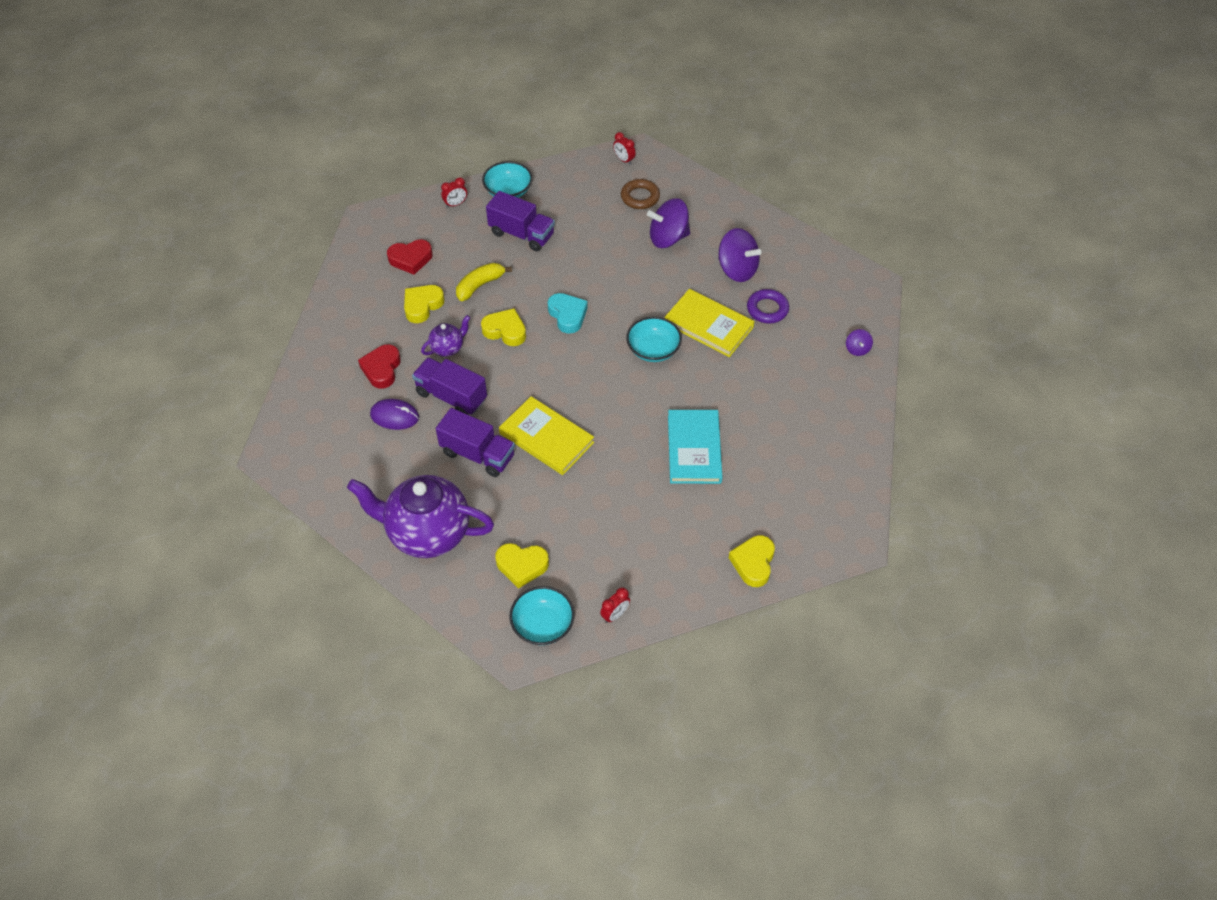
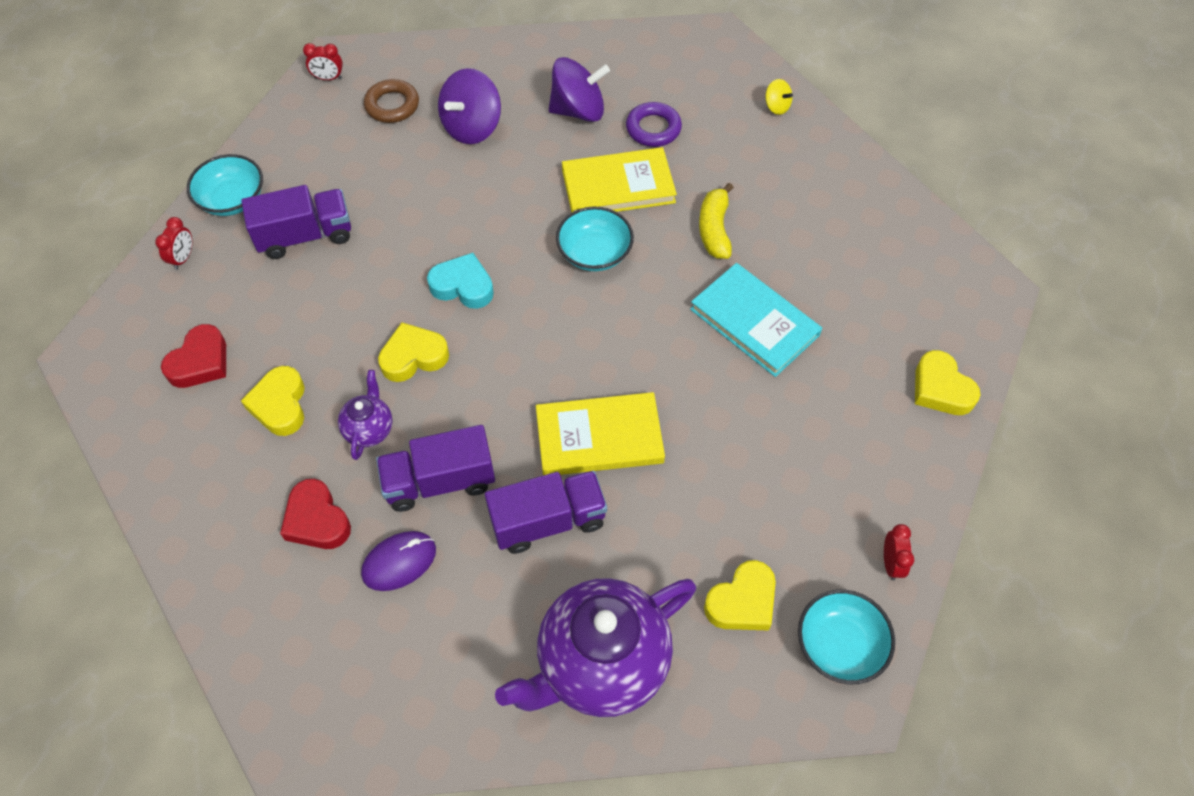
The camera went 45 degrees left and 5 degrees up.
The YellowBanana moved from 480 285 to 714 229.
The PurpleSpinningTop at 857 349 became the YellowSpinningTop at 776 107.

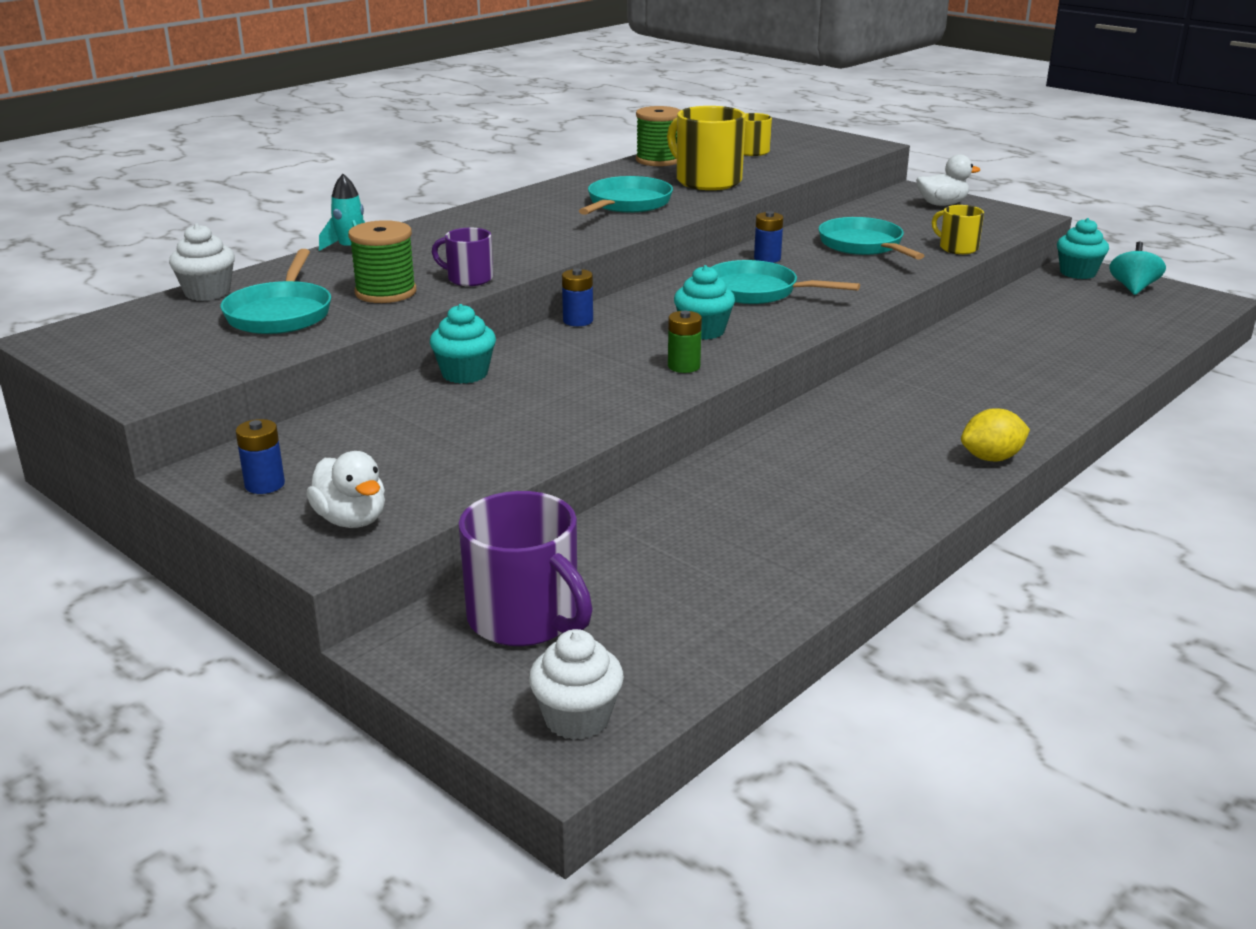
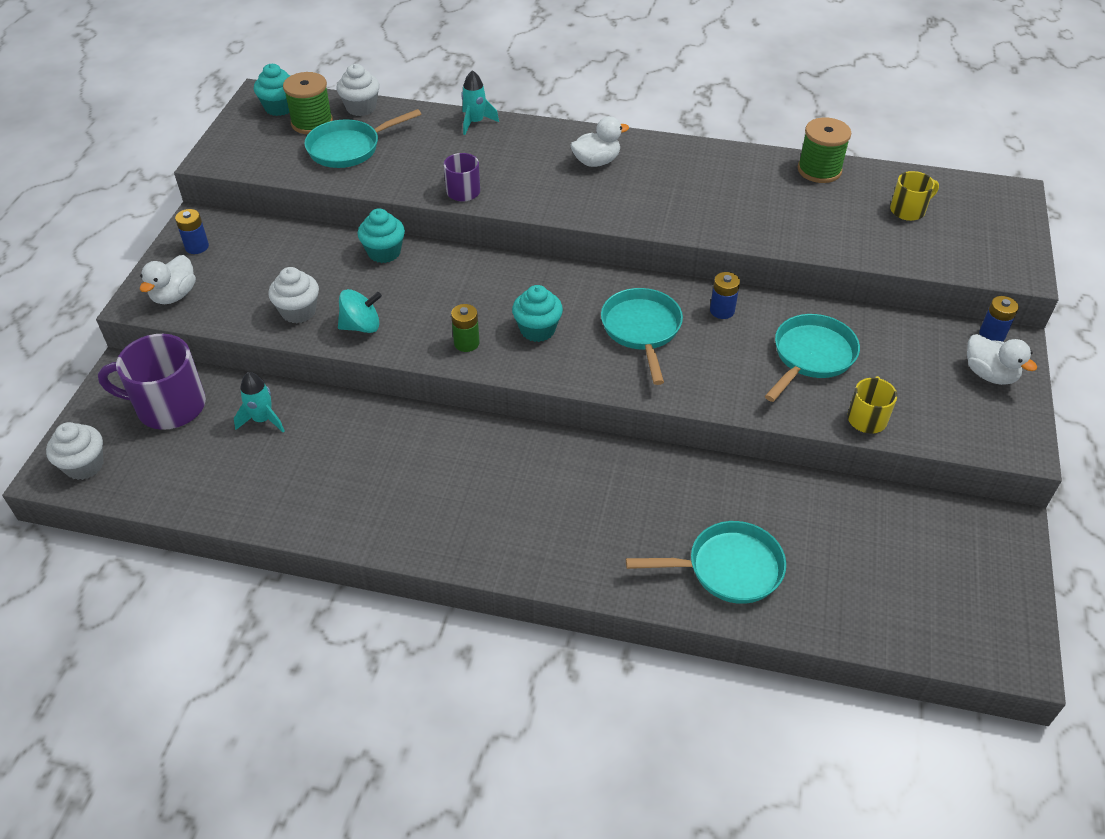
The camera went 60 degrees right and 20 degrees up.
The YellowMug at 707 181 disappeared.
The TurquoisePan moved from 627 204 to 728 568.
The TurquoiseCupcake moved from 1078 273 to 280 107.
The GreenSpool moved from 385 292 to 312 123.
The TurquoiseSpinningTop moved from 1133 288 to 361 326.
The BlueBattery moved from 578 321 to 992 335.
The YellowLemon at 991 458 disappeared.
The PurpleMug at 525 619 turned 75 degrees clockwise.
The WhiteDuck at 596 162 appeared.
The WhiteCupcake at 298 311 appeared.
The TurquoiseRocket at 263 419 appeared.

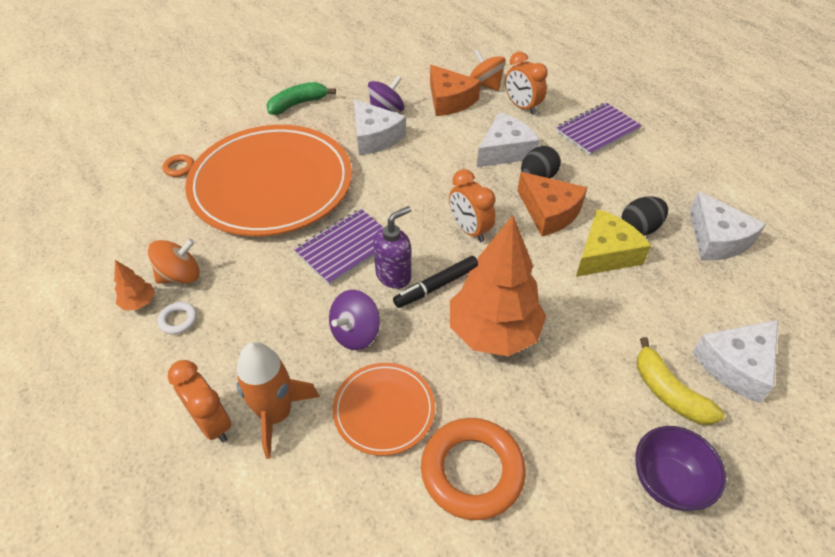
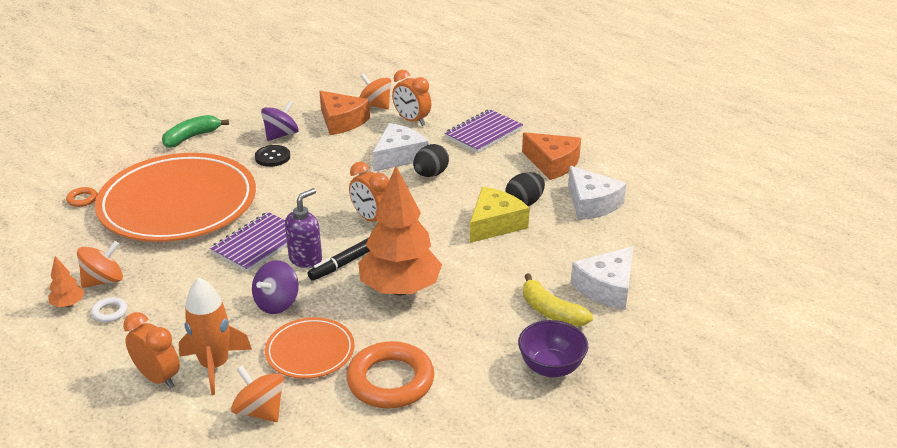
The camera went 10 degrees left and 15 degrees down.
The WhiteCheese at 374 137 was replaced by the BlackButton at 272 157.
The OrangeCheese moved from 549 212 to 552 163.
The OrangeSpinningTop at 260 411 appeared.

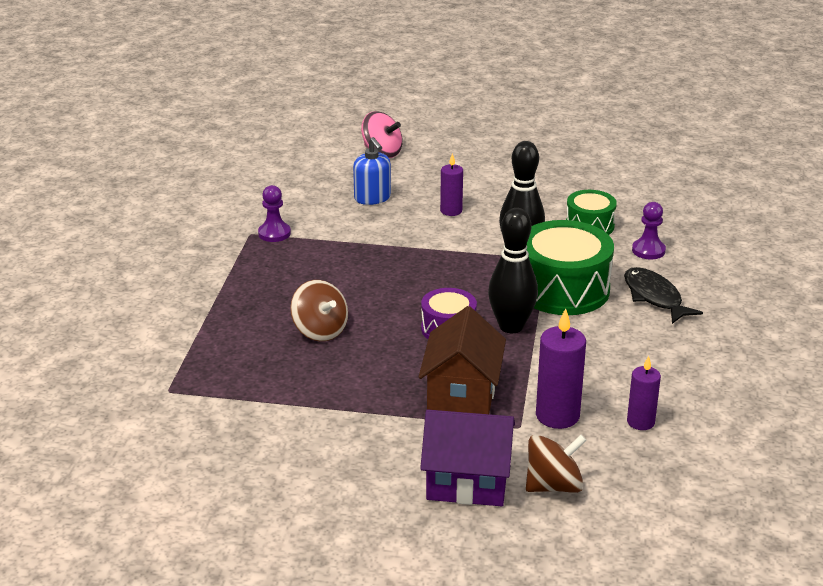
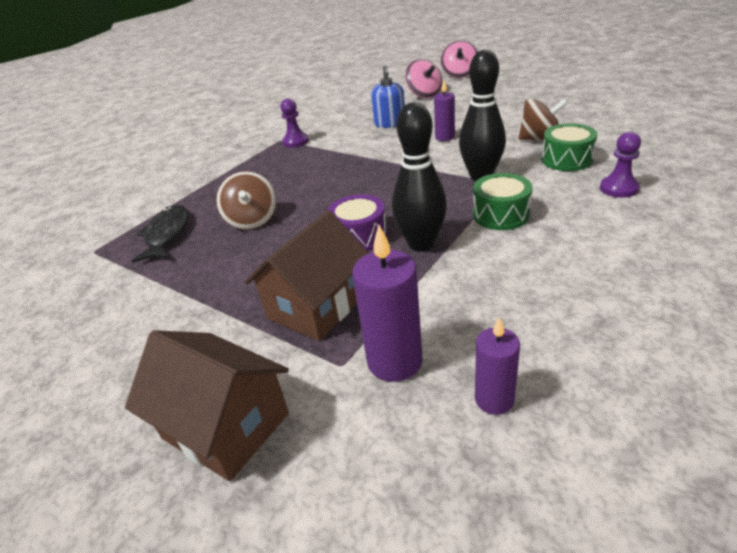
The camera went 30 degrees right and 5 degrees up.
The GreenDrum at 563 289 changed to 0.57 times the size.
The BlackFish moved from 654 297 to 167 234.
The PurpleHouse at 467 481 became the BrownHouse at 226 426.
The BrownSpinningTop moved from 553 486 to 540 139.
The PinkSpinningTop at 459 74 appeared.

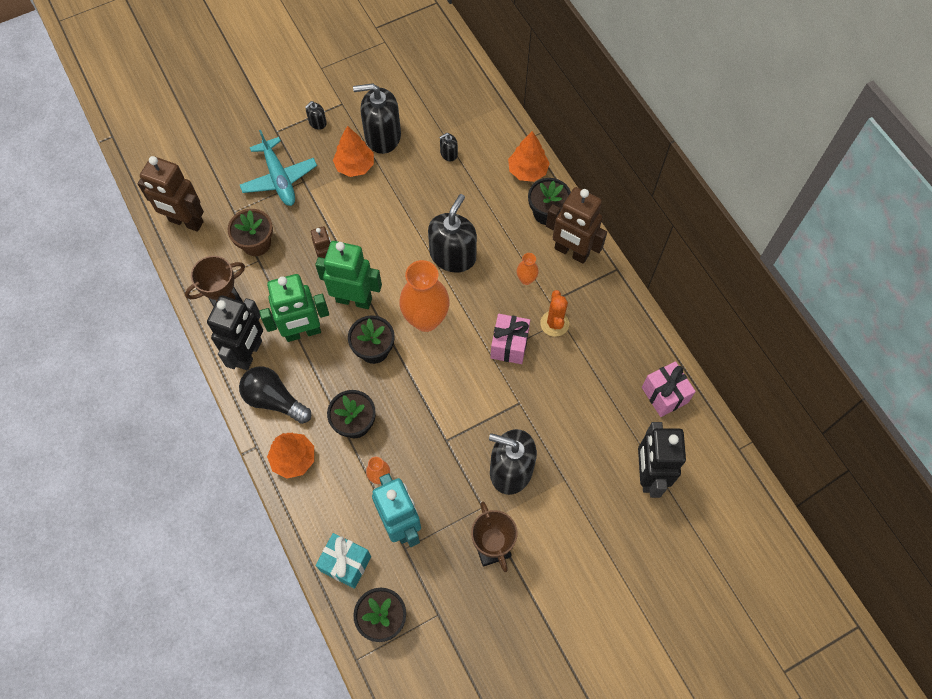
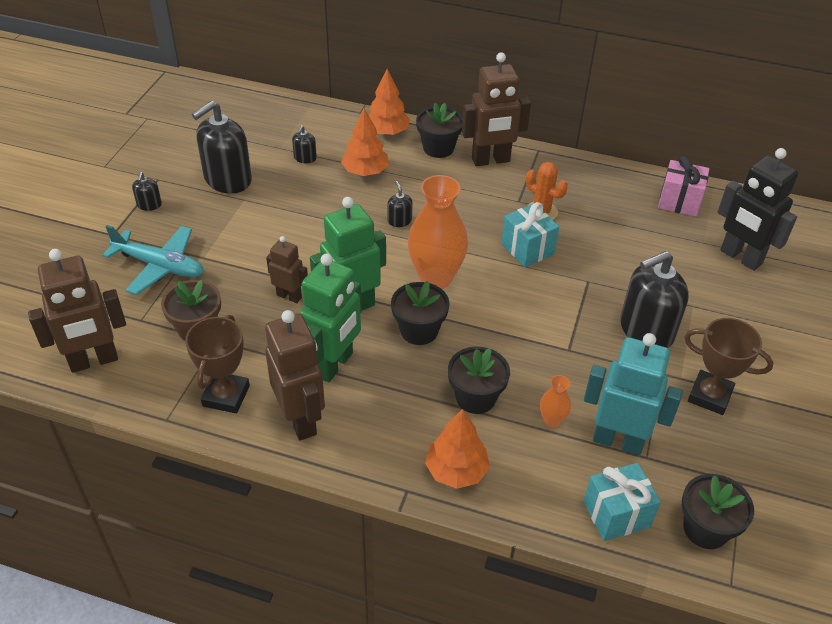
The camera went 45 degrees left and 20 degrees down.
The OrangeTree moved from 355 166 to 365 171.
The BlackSoapDispenser at 453 255 changed to 0.44 times the size.
The OrangeVase at 526 279 disappeared.
The BlackRobot at 249 353 became the BrownRobot at 301 420.
The PinkGift at 509 345 became the TurquoiseGift at 527 249.
The BlackLightBulb at 274 400 disappeared.

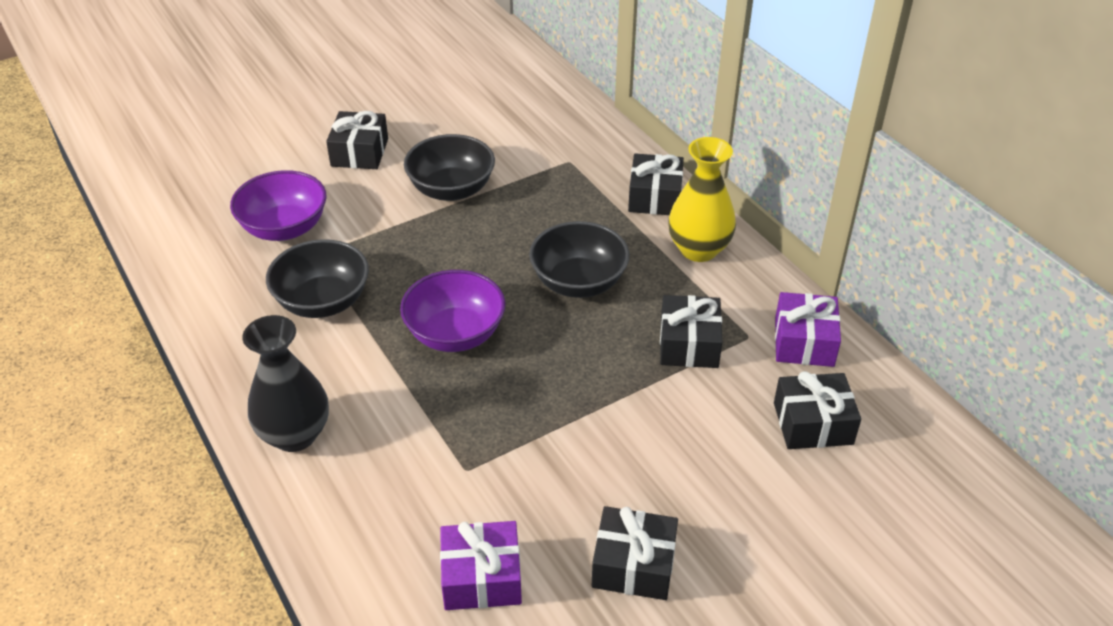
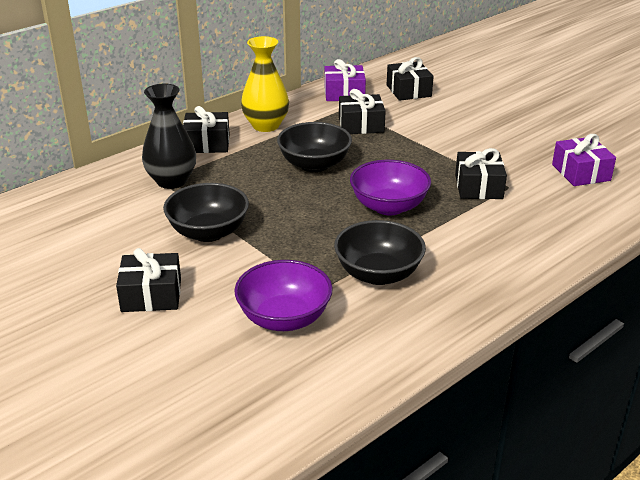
The camera went 100 degrees left and 10 degrees down.
The BlackVase moved from 295 435 to 172 181.
The BlackGift moved from 633 565 to 478 187.

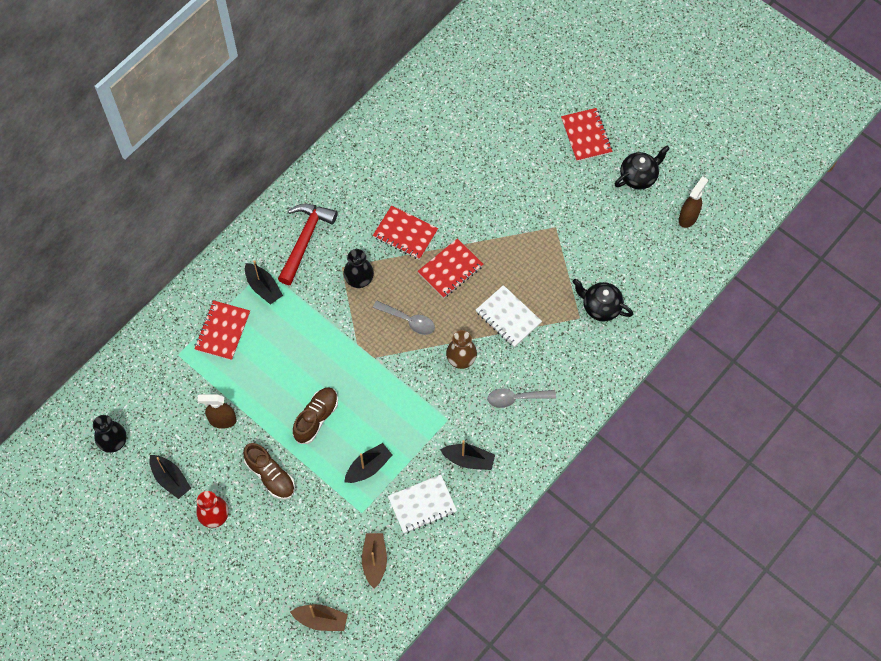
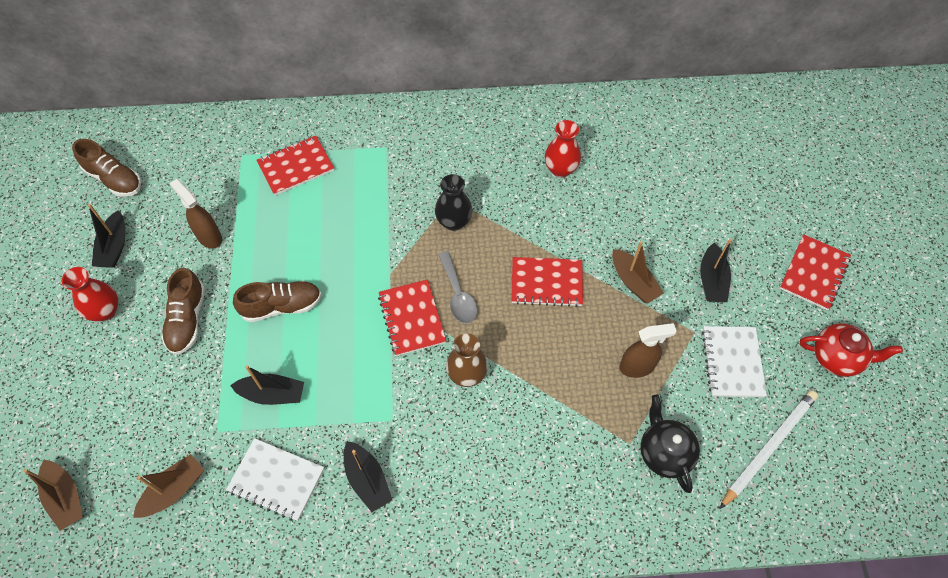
The camera went 45 degrees right and 5 degrees down.
The BlackTeapot at 639 177 became the RedTeapot at 837 358.
The BrownSprayBottle moved from 688 217 to 637 367.
The RedHammer at 305 240 disappeared.
The RedNotebook moved from 405 234 to 412 318.
The BlackBoat moved from 263 287 to 712 280.
The WhiteNotebook moved from 508 317 to 732 362.
The GreySpoon at 516 398 disappeared.
The BlackVase at 114 442 was replaced by the BrownShoe at 114 179.
The RedVase at 560 169 appeared.
The BrownBoat at 633 282 appeared.
The WhitePencil at 768 447 appeared.

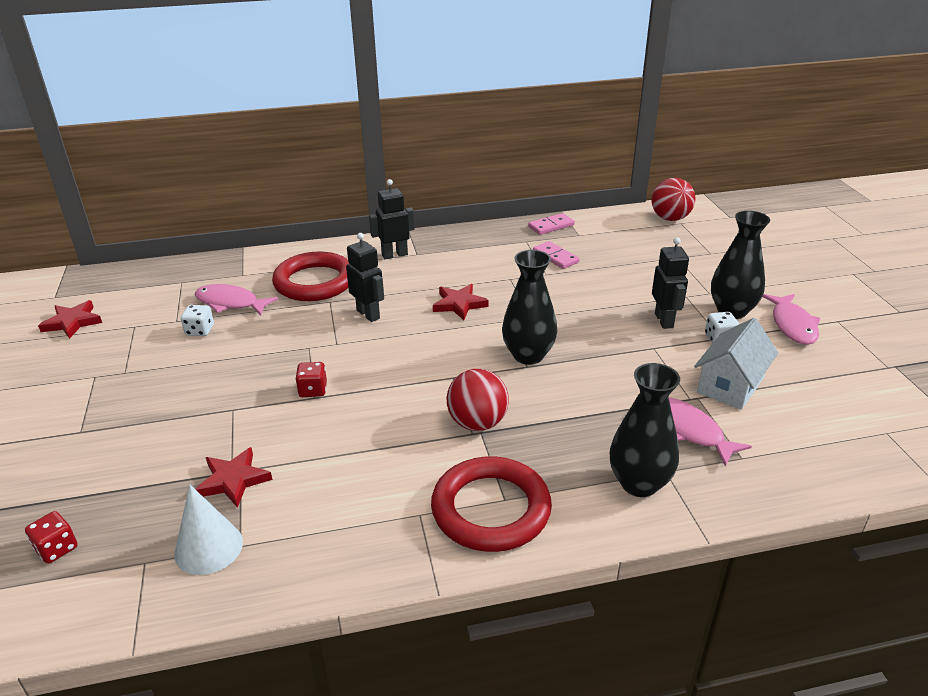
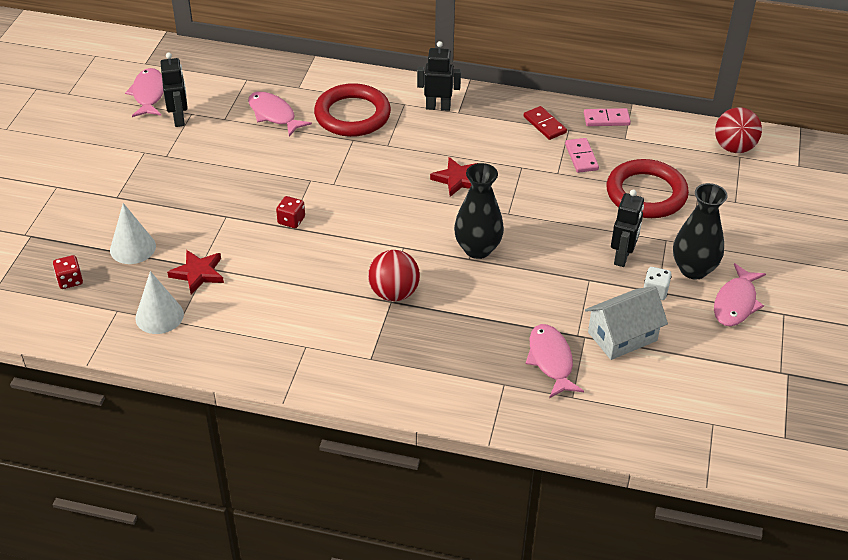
The camera went 25 degrees right and 10 degrees up.
The BlackRobot moved from 368 314 to 179 119.
The RedStar at 72 322 was replaced by the PinkFish at 148 94.
The WhiteDice at 200 330 disappeared.
The BlackVase at 639 483 disappeared.
The RedRing moved from 491 509 to 646 194.
The RedDomino at 544 125 appeared.
The WhiteCone at 133 248 appeared.

